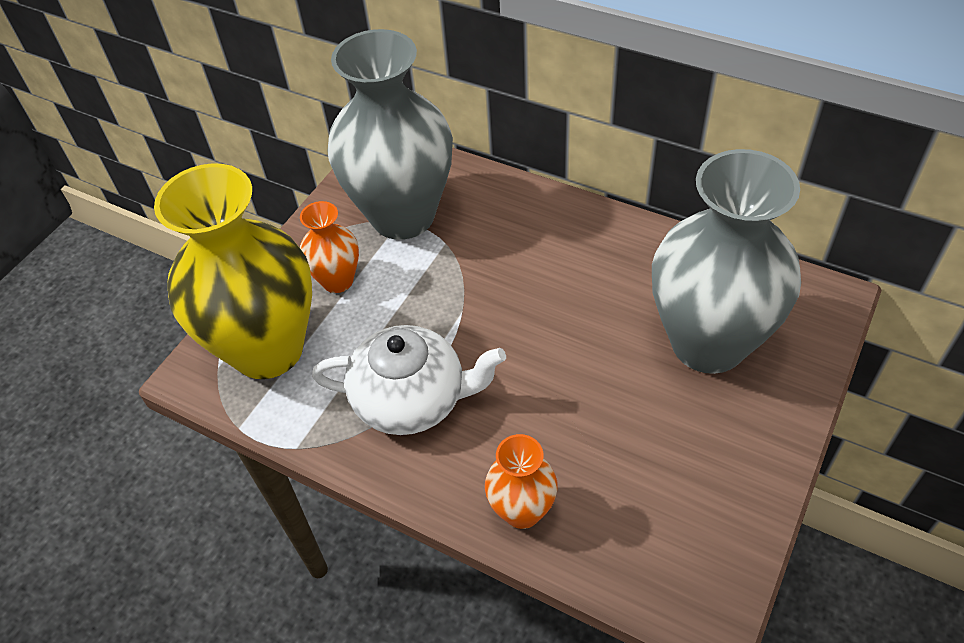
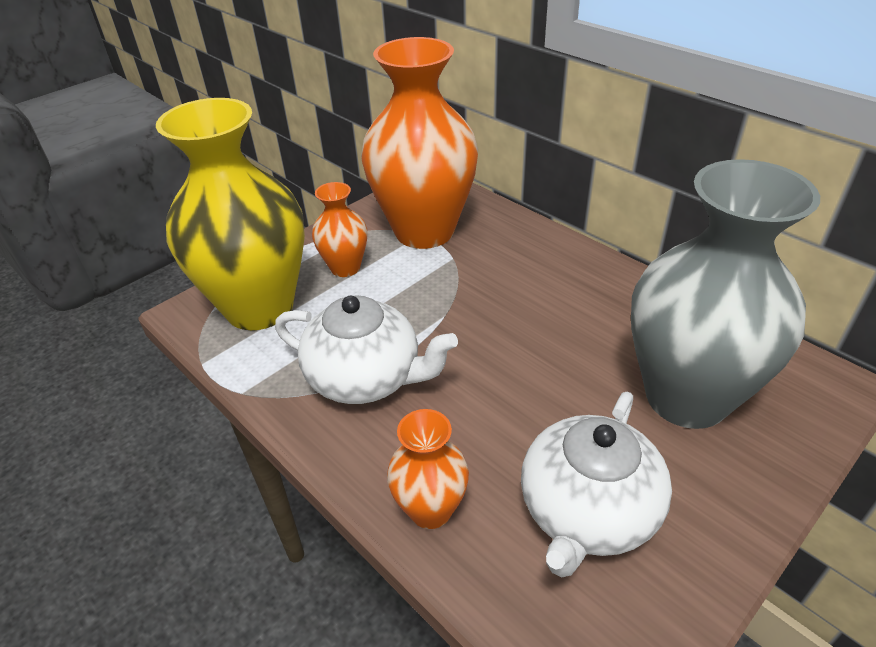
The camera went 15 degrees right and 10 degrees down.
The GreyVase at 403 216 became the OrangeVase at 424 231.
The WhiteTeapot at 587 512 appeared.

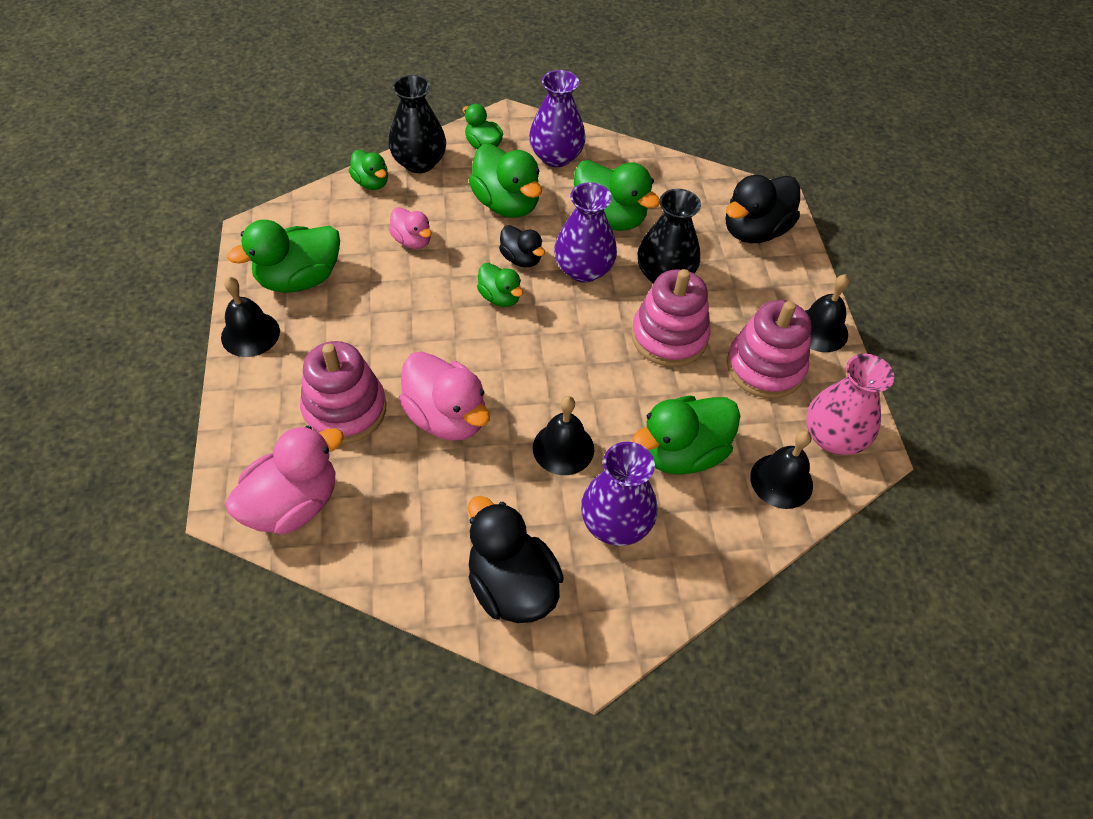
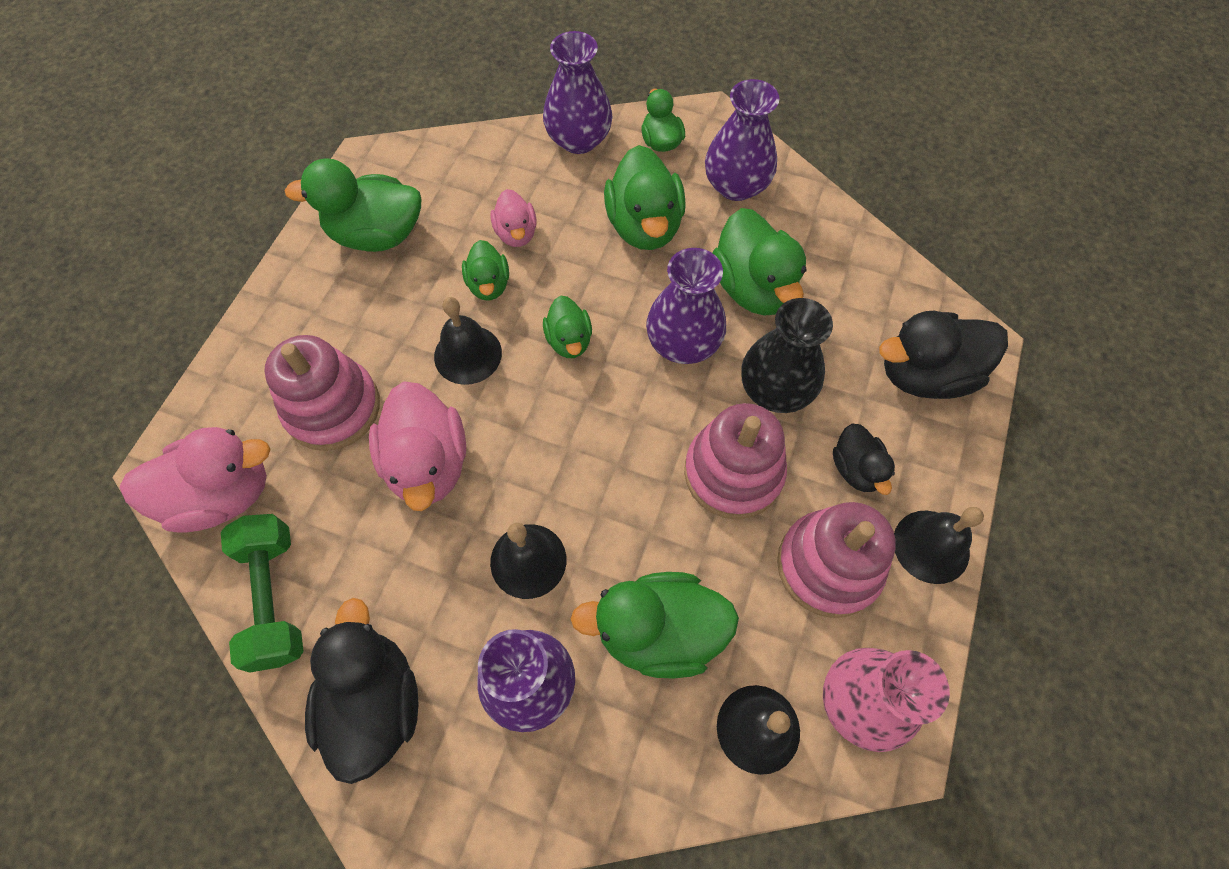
The camera went 30 degrees right and 10 degrees up.
The BlackVase at 419 162 became the PurpleVase at 579 139.
The GreenDuck moved from 371 183 to 489 285.
The BlackDuck moved from 521 259 to 856 469.
The BlackBell moved from 250 334 to 468 354.
The GreenDumbbell at 274 598 appeared.

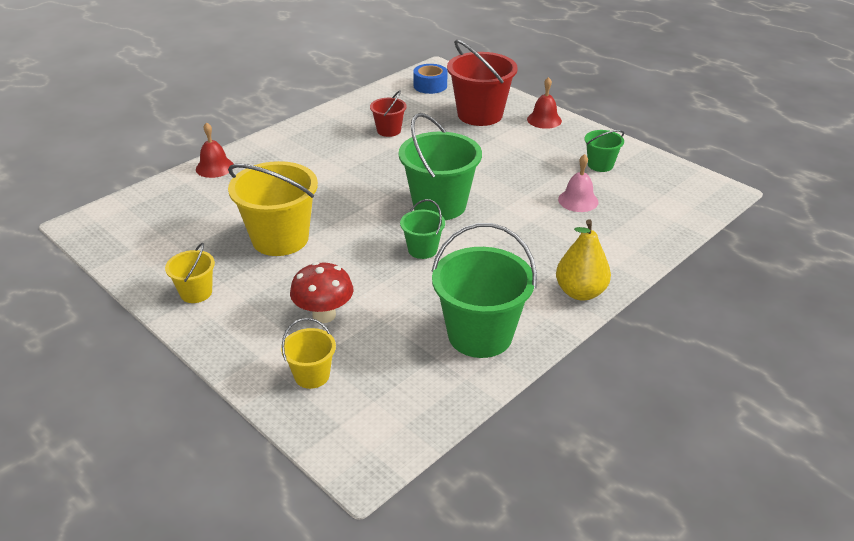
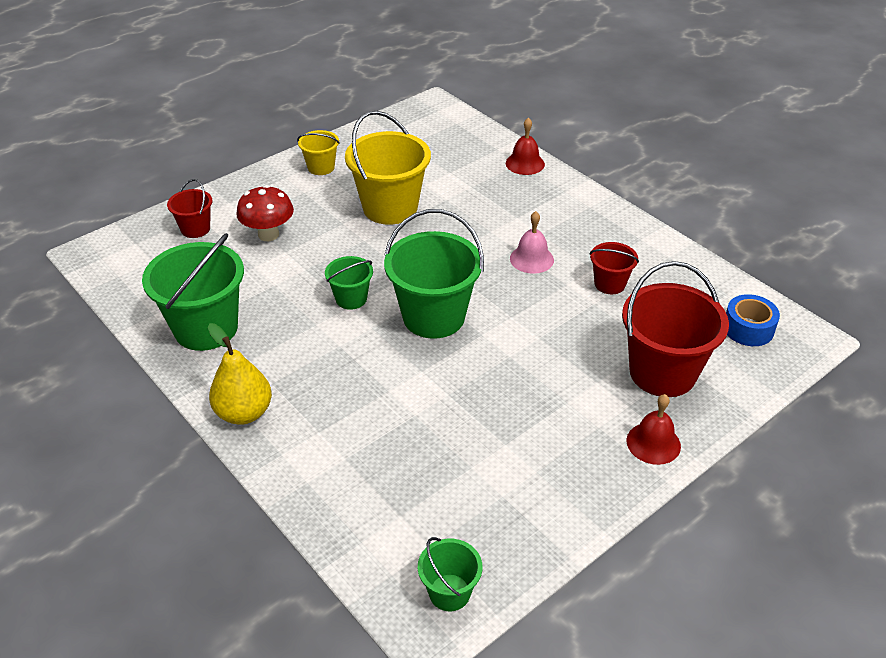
The camera went 95 degrees right and 5 degrees up.
The GreenBucket moved from 600 165 to 449 592.
The PinkBell moved from 578 200 to 531 259.
The YellowBucket at 312 375 became the RedBucket at 195 229.

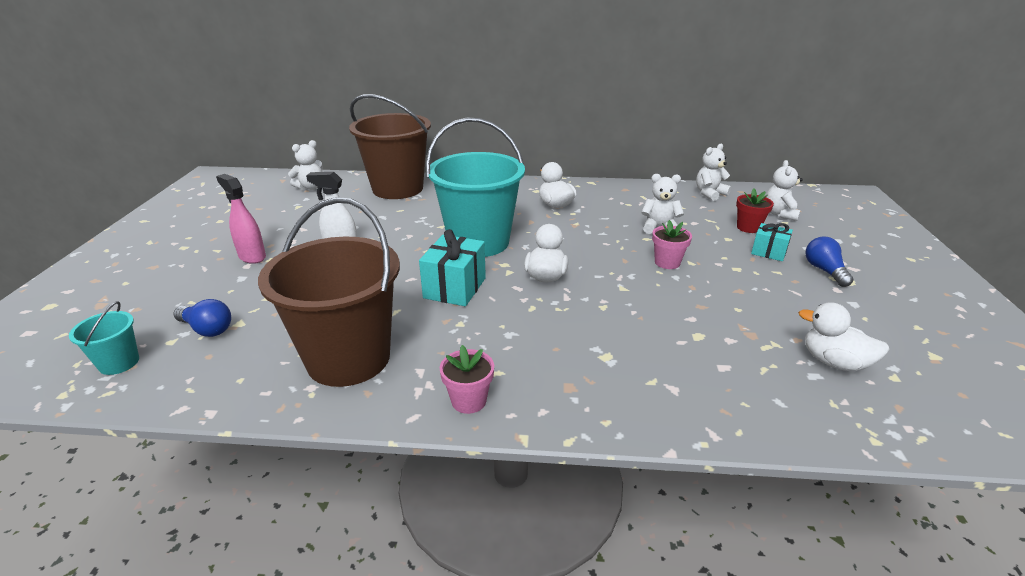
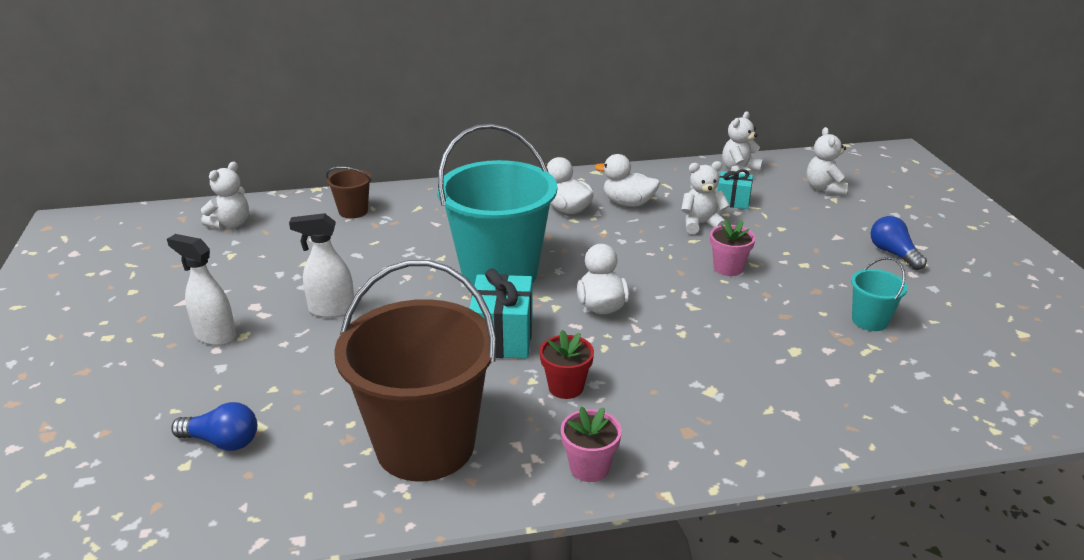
The camera went 15 degrees left and 0 degrees up.
The BrownBucket at 397 189 changed to 0.43 times the size.
The PinkSprayBottle at 252 256 became the WhiteSprayBottle at 215 336.
The RedFlowerPot moved from 748 227 to 566 387.
The TurquoiseGift moved from 768 252 to 732 201.
The TurquoiseBucket moved from 119 363 to 869 321.
The WhiteDuck moved from 834 362 to 628 203.

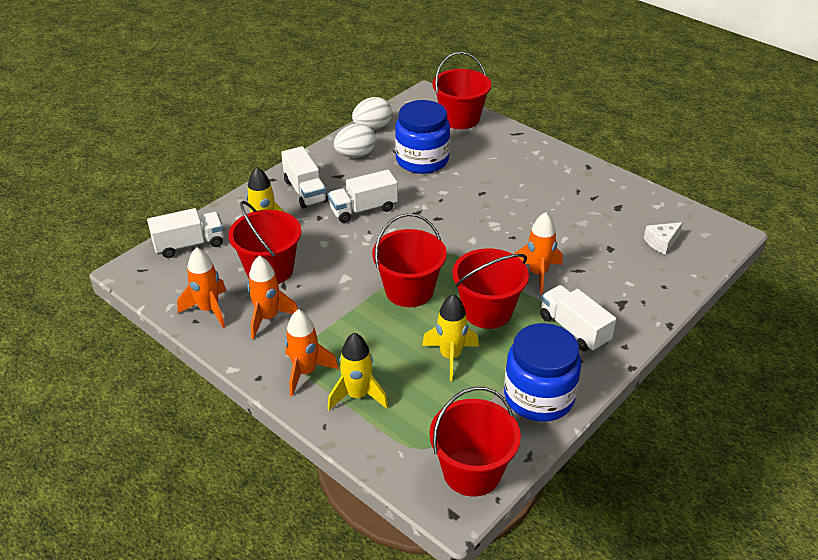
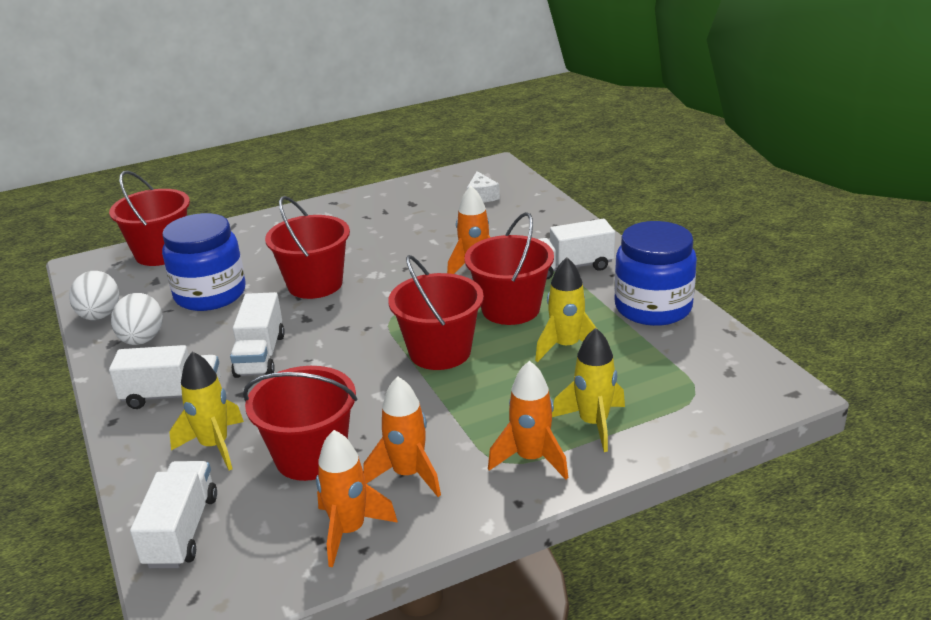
The camera went 65 degrees left and 10 degrees down.
The RedBucket moved from 472 472 to 315 284.

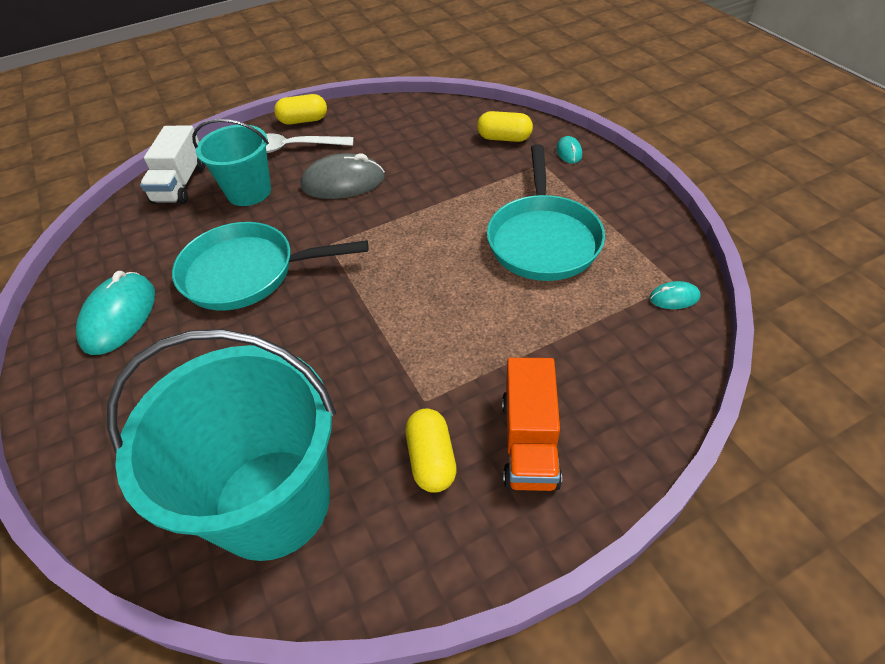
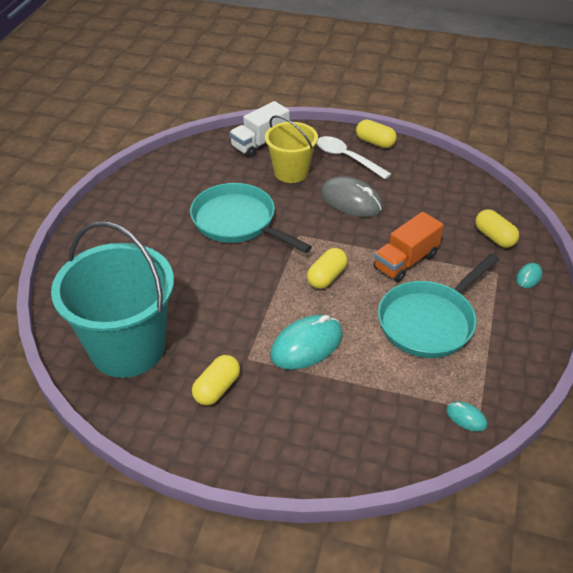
The camera went 40 degrees right and 5 degrees down.
The TurquoiseBucket at 249 192 became the YellowBucket at 291 172.
The TurquoiseMouse moved from 119 316 to 306 345.
The OrangeTruck moved from 529 441 to 405 261.
The YellowCapsule at 327 277 appeared.

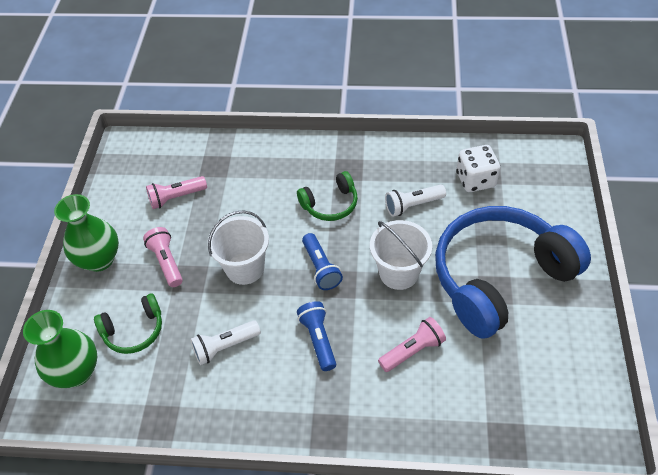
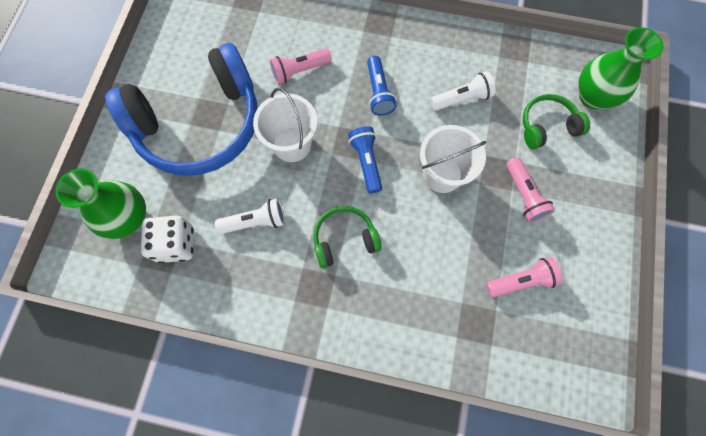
The camera went 175 degrees left and 20 degrees up.
The GreenVase moved from 99 259 to 129 218.

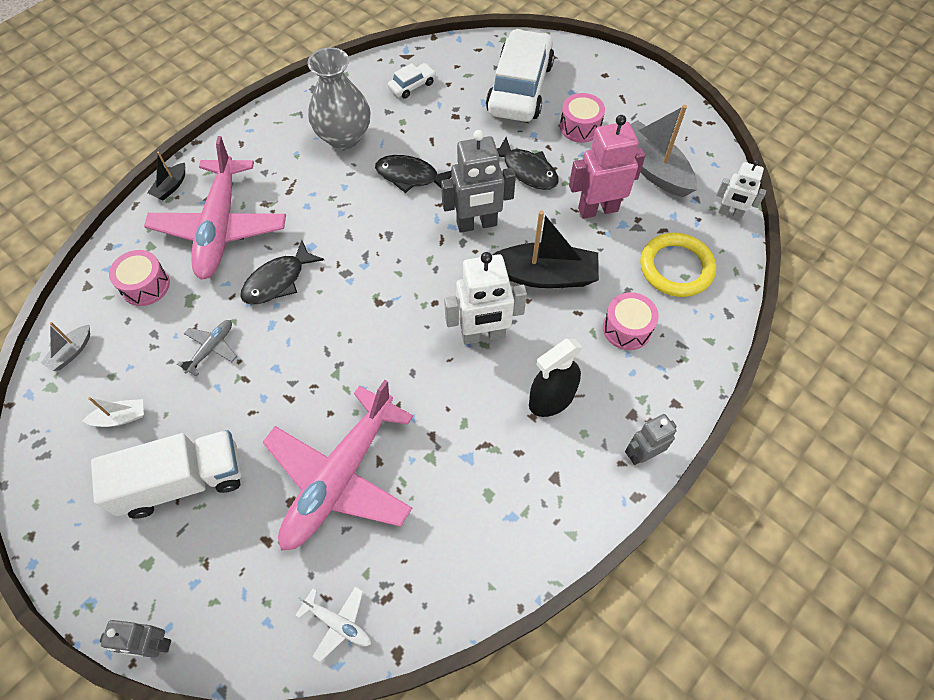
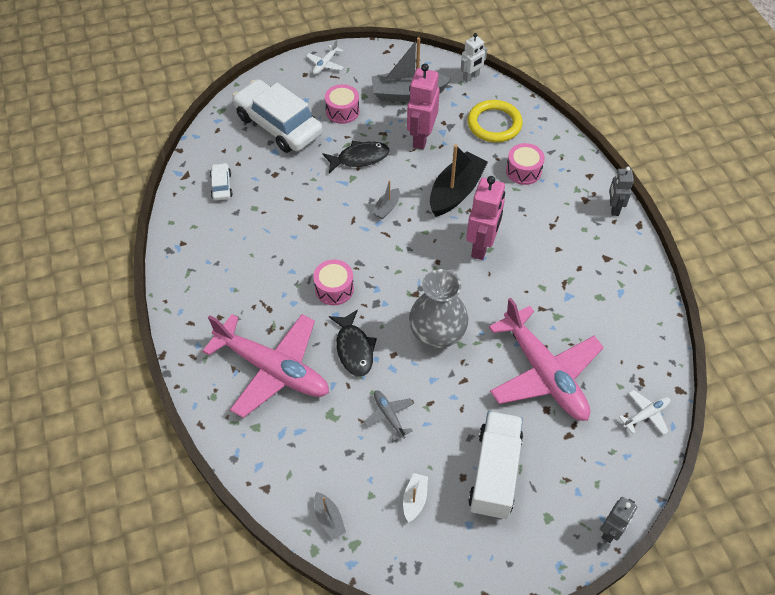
The camera went 60 degrees left and 5 degrees down.
The GreyVase moved from 344 137 to 437 334.
The GreyRobot at 477 224 was replaced by the GreyBoat at 387 208.
The BlackBoat at 171 187 disappeared.
The BlackFish at 411 176 disappeared.
The PinkDrum moved from 145 286 to 334 289.
The WhiteRobot at 483 335 became the PinkRobot at 481 246.
The BlackSprayBottle at 551 399 disappeared.
The WhitePlane at 325 64 appeared.

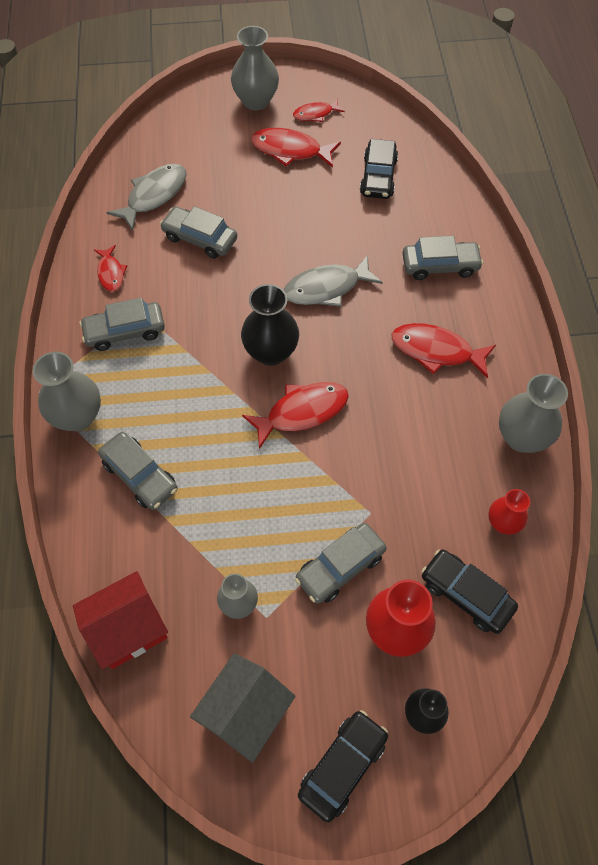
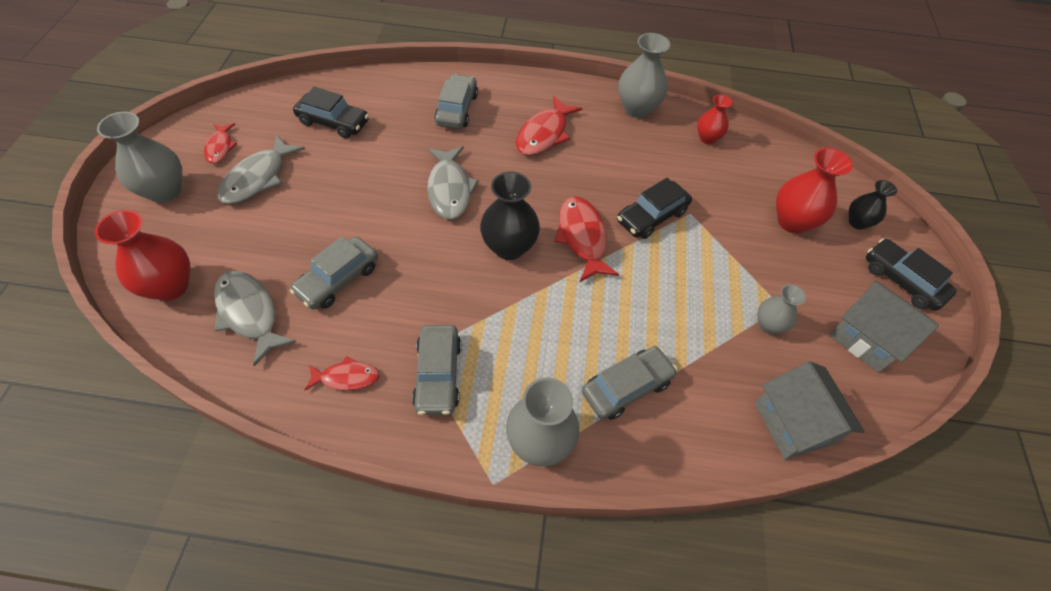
The camera went 80 degrees left and 5 degrees down.
The RedFish at 290 150 became the GreyFish at 258 178.
The GreyCar at 340 567 disappeared.
The BlackCar moved from 466 594 to 651 216.
The RedHouse at 128 629 became the GreyHouse at 793 423.
The RedVase at 170 286 appeared.

